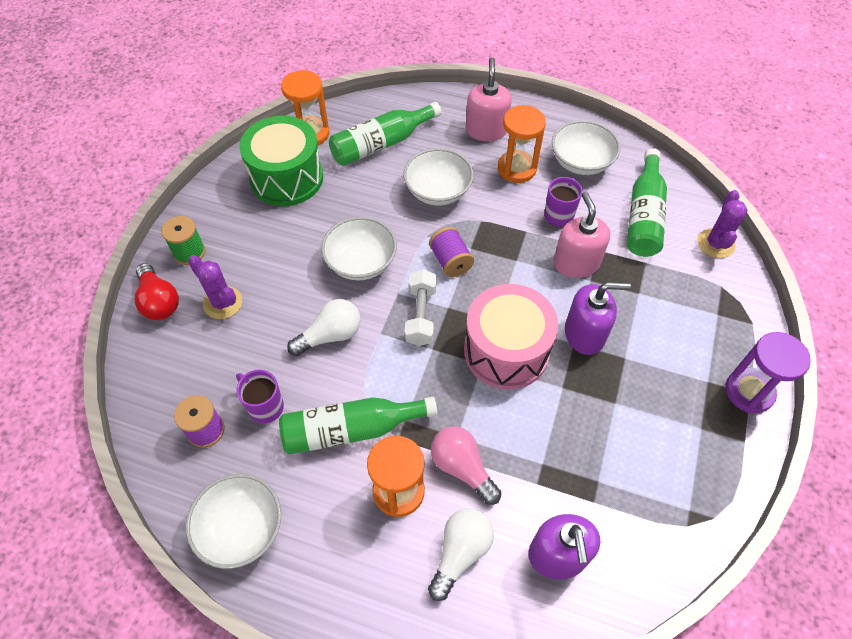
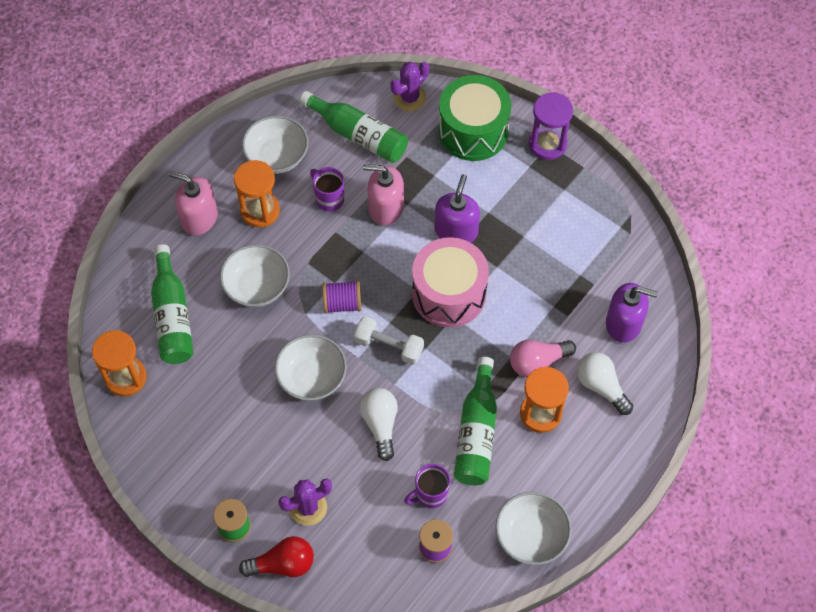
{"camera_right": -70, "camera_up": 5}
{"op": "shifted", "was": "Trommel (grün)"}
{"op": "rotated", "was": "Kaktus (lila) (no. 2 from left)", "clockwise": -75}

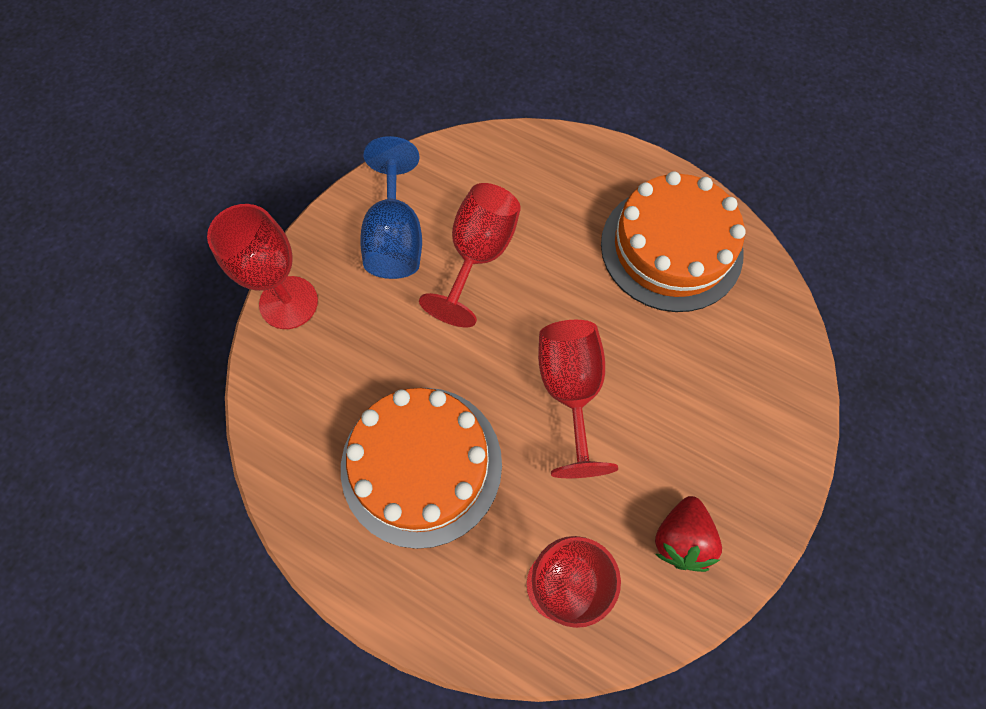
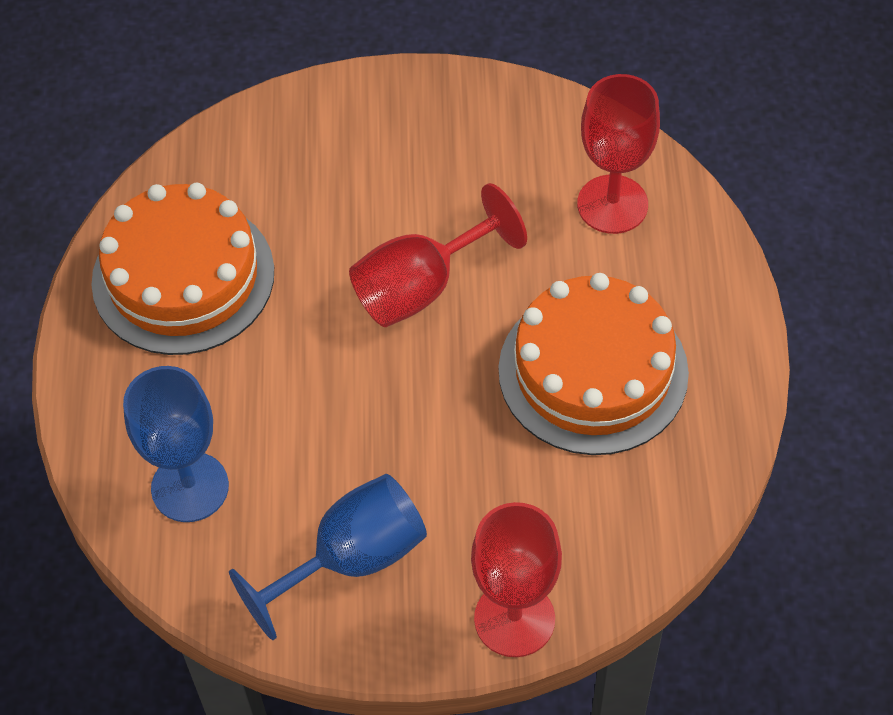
{"camera_right": -120, "camera_up": -10}
{"op": "gone", "was": "Kelch (rot) (no. 2 from left)"}
{"op": "gone", "was": "Erdbeere (rot)"}
{"op": "new", "now": "Kelch (blau) (no. 1 from left)"}

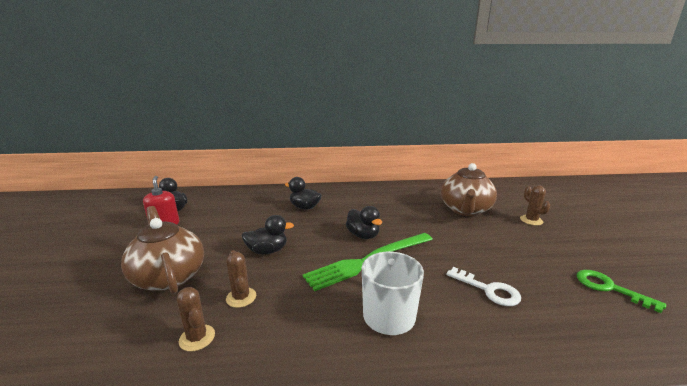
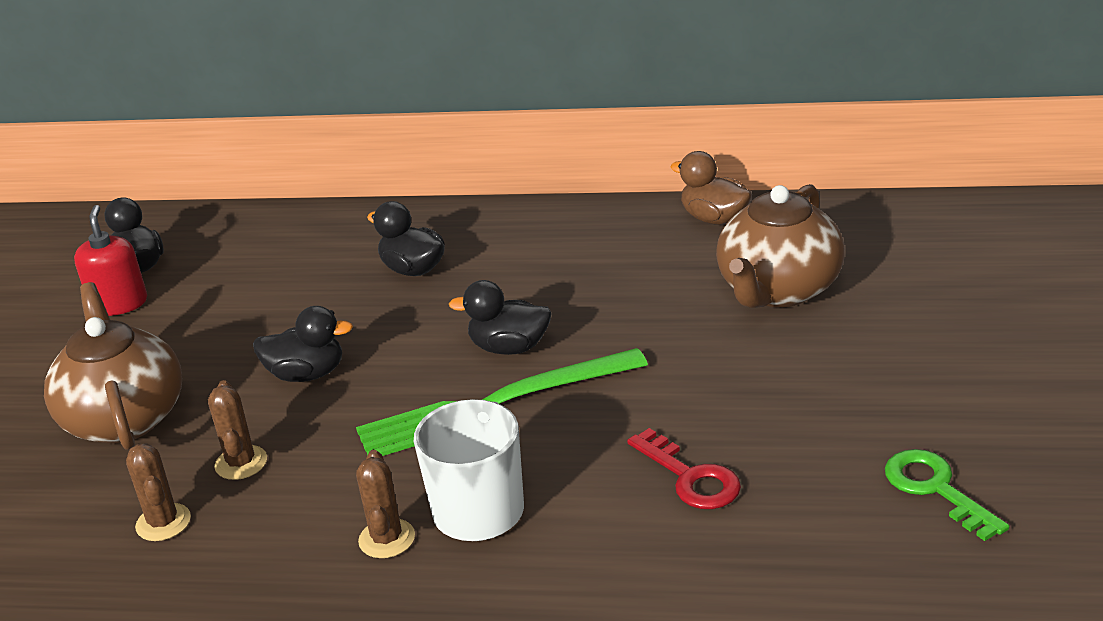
{"camera_right": 15, "camera_up": 10}
{"op": "rotated", "was": "Ente (schwarz) (no. 4 from left)", "clockwise": 120}
{"op": "repainted", "was": "Schlüssel (weiß)", "now": "Schlüssel (rot)"}
{"op": "shifted", "was": "Kaktus (braun) (no. 3 from left)"}
{"op": "new", "now": "Ente (braun)"}

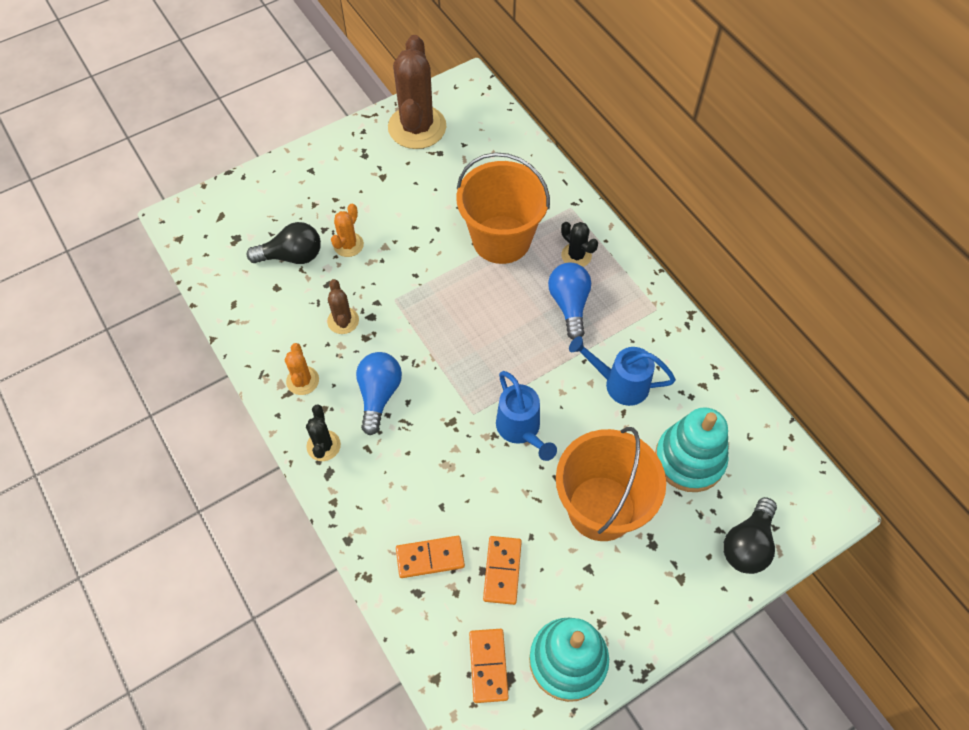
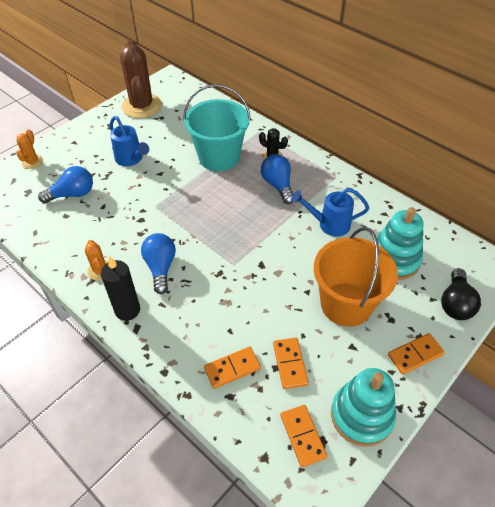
{"camera_right": -15, "camera_up": -10}
{"op": "repainted", "was": "Glühbirne (schwarz) (no. 1 from left)", "now": "Glühbirne (blau) (no. 1 from left)"}
{"op": "swapped", "was": "Kaktus (schwarz) (no. 1 from left)", "now": "Kerze (schwarz)"}
{"op": "gone", "was": "Kaktus (braun) (no. 1 from left)"}
{"op": "shifted", "was": "Kaktus (orange) (no. 2 from left in the first image)", "now": "Kaktus (orange) (no. 1 from left)"}
{"op": "repainted", "was": "Eimer (orange) (no. 1 from left)", "now": "Eimer (türkis)"}
{"op": "shifted", "was": "Gießkanne (blau) (no. 1 from left)"}
{"op": "new", "now": "Dominostein (orange) (no. 4 from left)"}

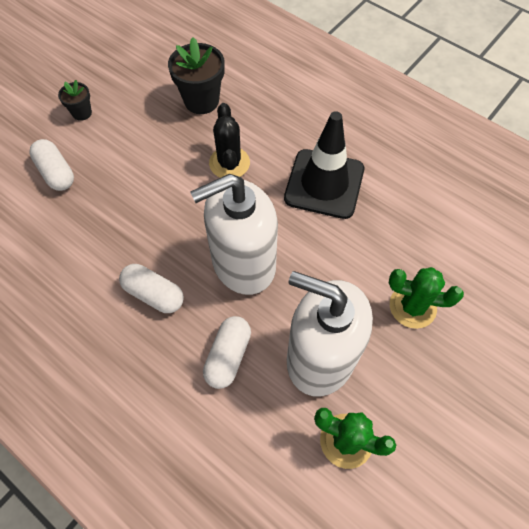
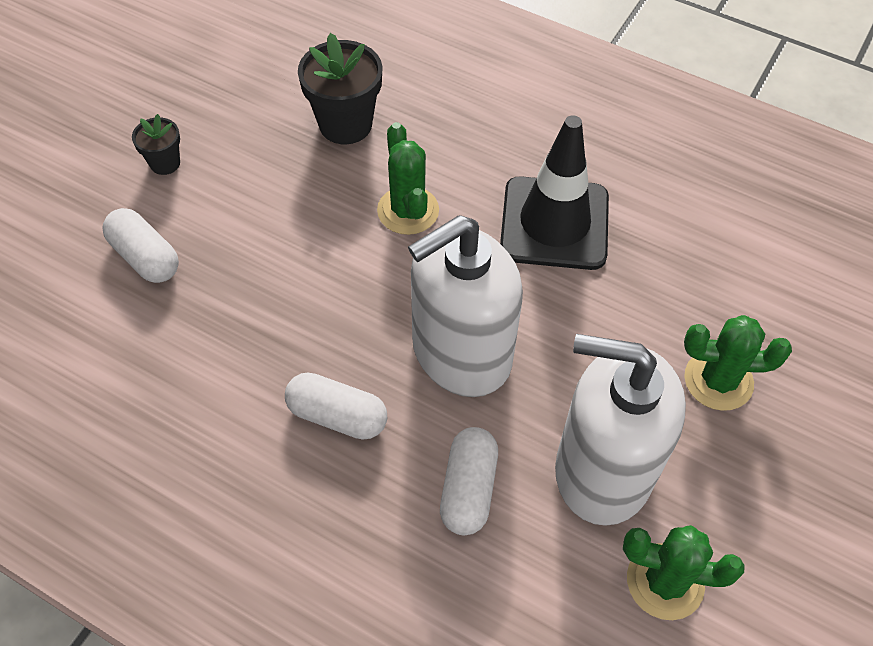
{"camera_right": -10, "camera_up": -5}
{"op": "repainted", "was": "Kaktus (schwarz)", "now": "Kaktus (grün) (no. 1 from left)"}

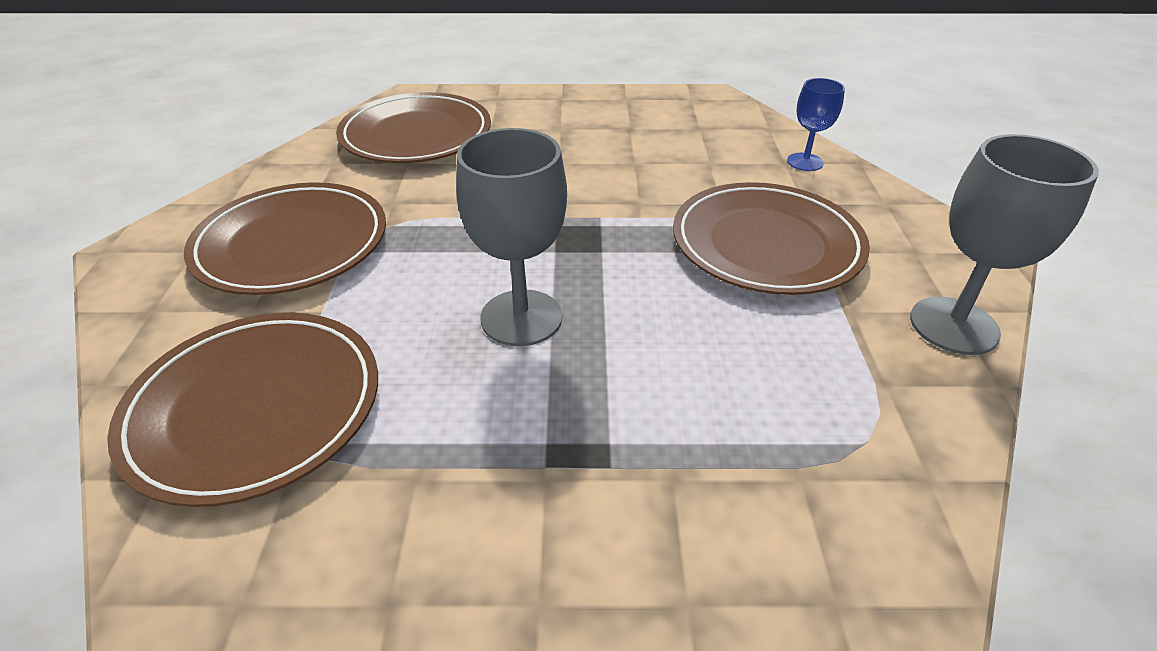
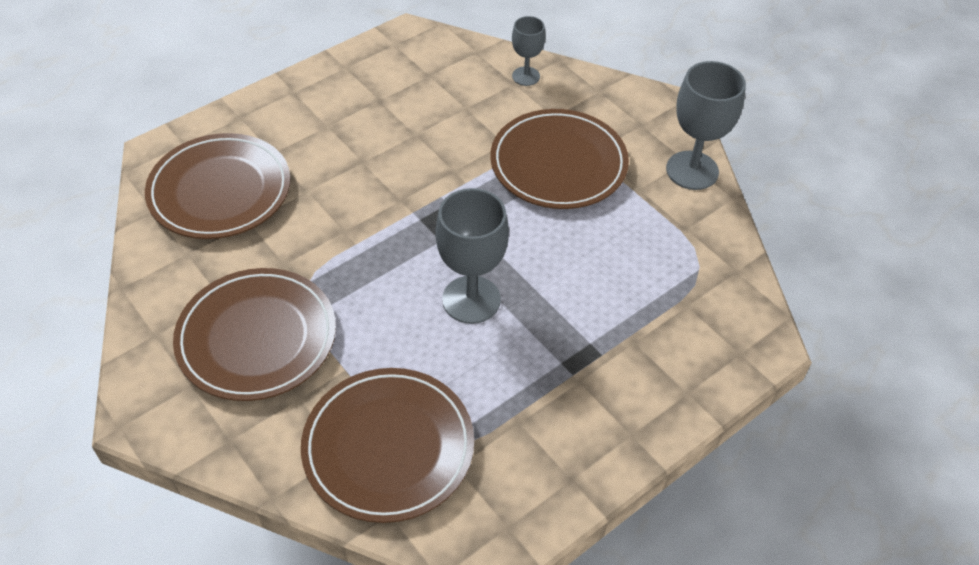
{"camera_right": -40, "camera_up": 10}
{"op": "repainted", "was": "Kelch (blau)", "now": "Kelch (grau) (no. 2 from left)"}

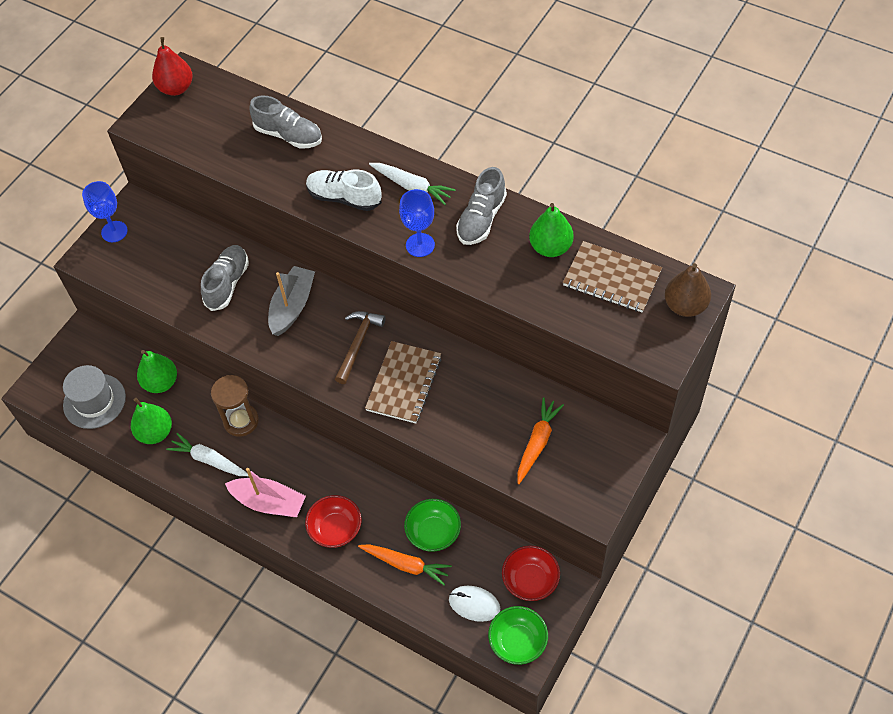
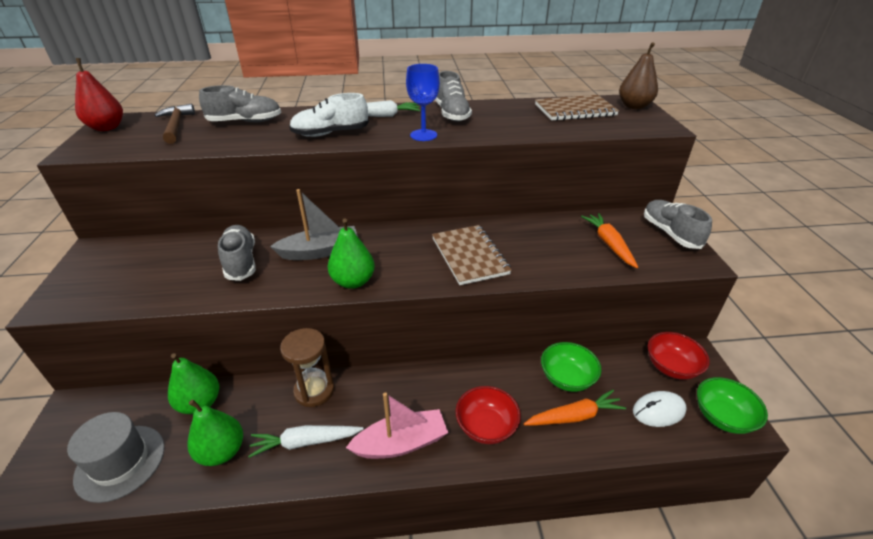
{"camera_right": -40, "camera_up": -20}
{"op": "gone", "was": "Kelch (blau) (no. 1 from left)"}
{"op": "rotated", "was": "Boot (grau)", "clockwise": 90}
{"op": "shifted", "was": "Hammer (braun)"}
{"op": "shifted", "was": "Birne (grün) (no. 3 from left)"}
{"op": "new", "now": "Schuh (grau) (no. 4 from left)"}

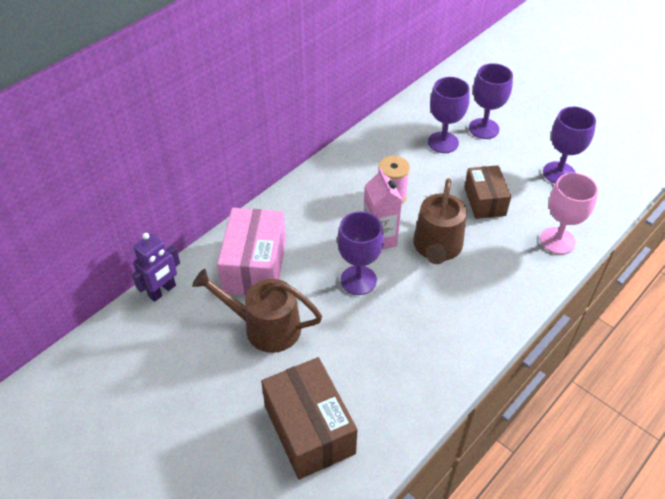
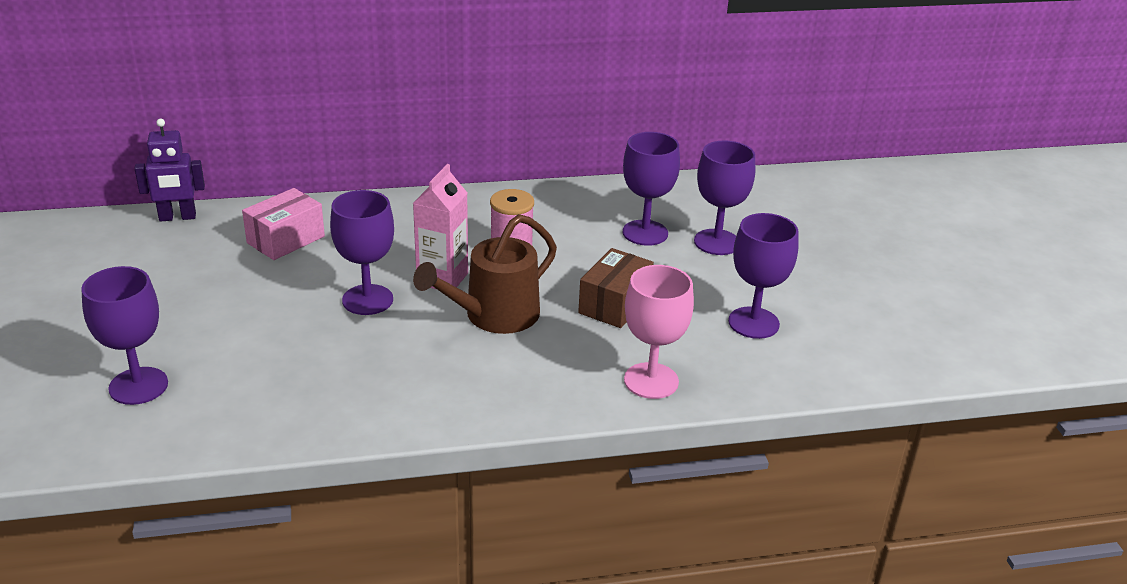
{"camera_right": 35, "camera_up": -15}
{"op": "gone", "was": "Gießkanne (braun) (no. 1 from left)"}
{"op": "scaled", "was": "Schachtel (rosa)", "ratio": 0.65}
{"op": "swapped", "was": "Schachtel (braun) (no. 1 from left)", "now": "Kelch (lila) (no. 1 from left)"}

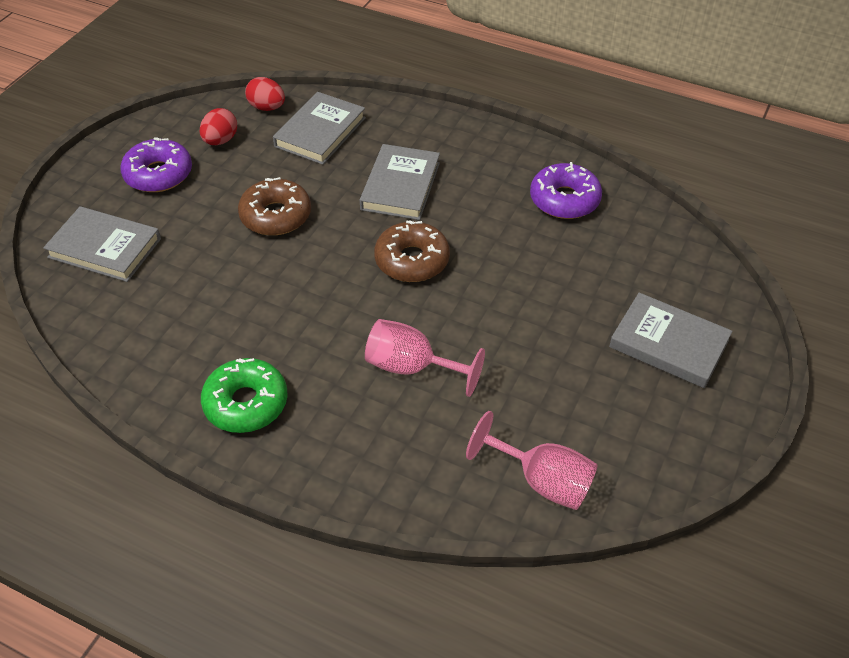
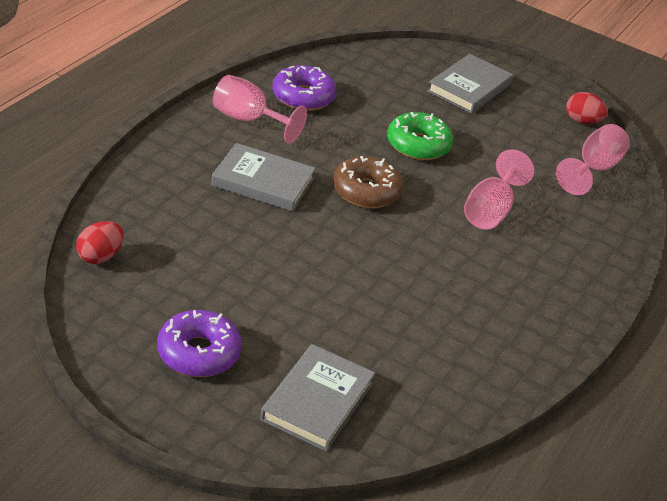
{"camera_right": -90, "camera_up": -10}
{"op": "shifted", "was": "Ei (rot) (no. 1 from left in the first image)", "now": "Ei (rot) (no. 2 from left)"}
{"op": "shifted", "was": "Donut (grün)"}
{"op": "gone", "was": "Donut (braun) (no. 1 from left)"}
{"op": "gone", "was": "Buch (grau) (no. 2 from left)"}
{"op": "new", "now": "Kelch (rosa) (no. 1 from left)"}

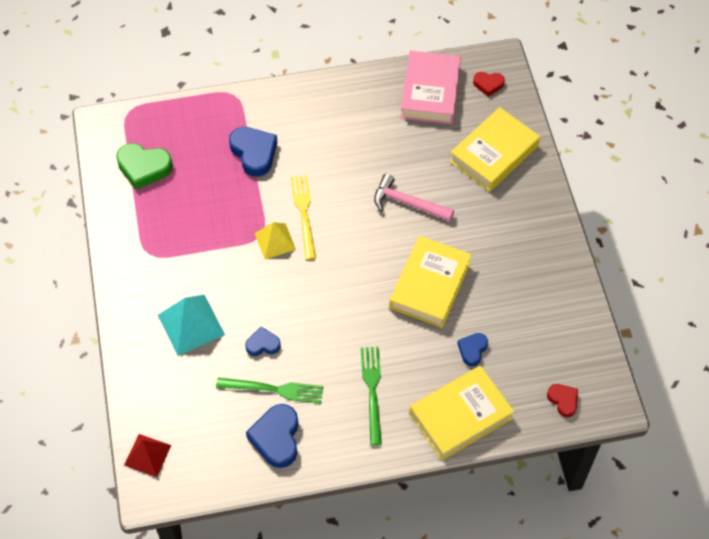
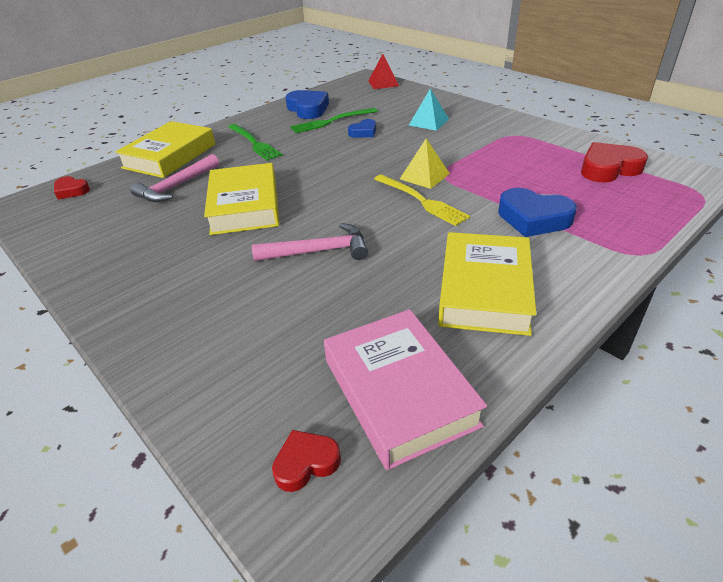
{"camera_right": 150, "camera_up": -20}
{"op": "repainted", "was": "Herz (grün)", "now": "Herz (rot) (no. 3 from left)"}
{"op": "scaled", "was": "Pyramide (türkis)", "ratio": 0.66}
{"op": "shifted", "was": "Buch (gelb) (no. 3 from left)"}
{"op": "swapped", "was": "Herz (blau) (no. 4 from left)", "now": "Hammer (rosa) (no. 1 from left)"}

